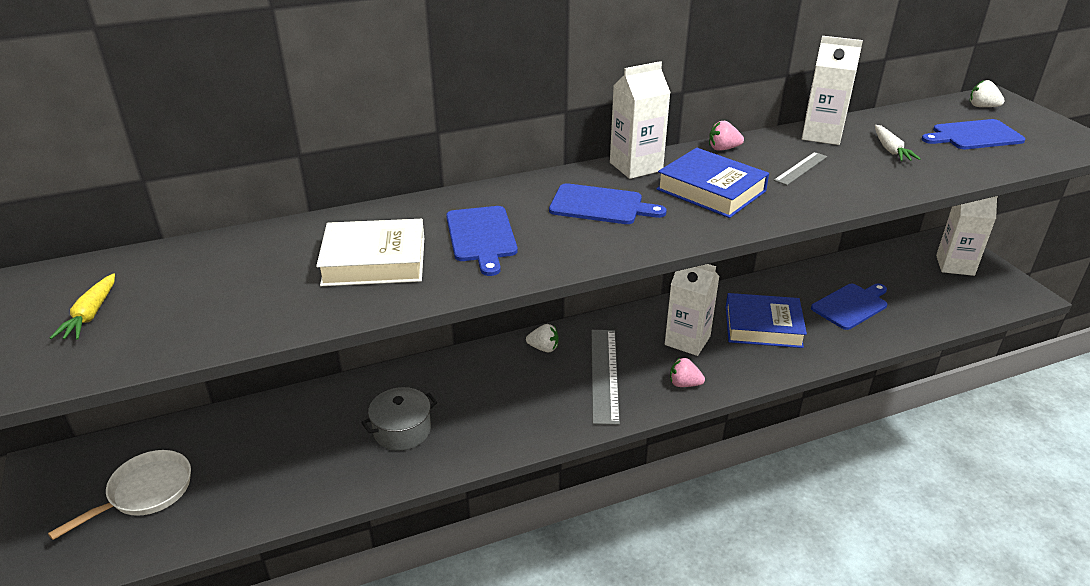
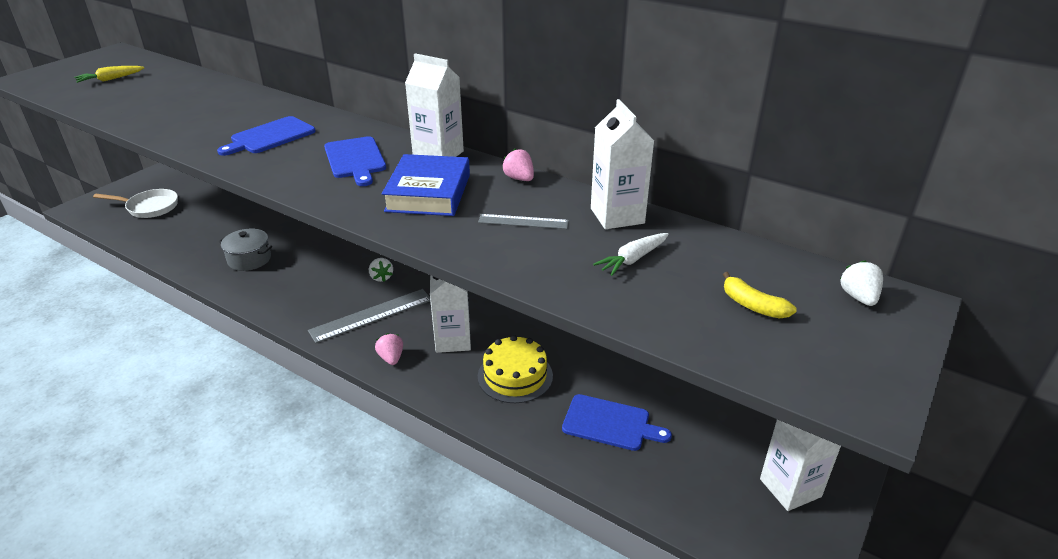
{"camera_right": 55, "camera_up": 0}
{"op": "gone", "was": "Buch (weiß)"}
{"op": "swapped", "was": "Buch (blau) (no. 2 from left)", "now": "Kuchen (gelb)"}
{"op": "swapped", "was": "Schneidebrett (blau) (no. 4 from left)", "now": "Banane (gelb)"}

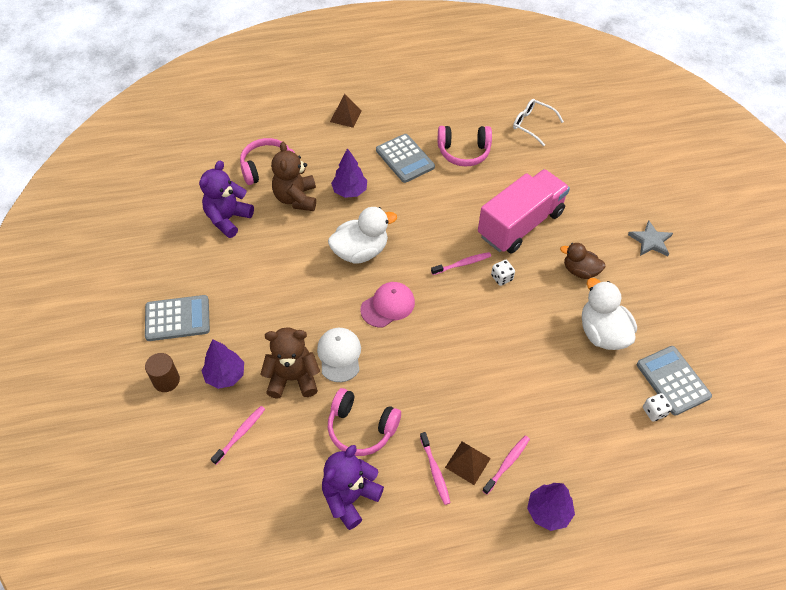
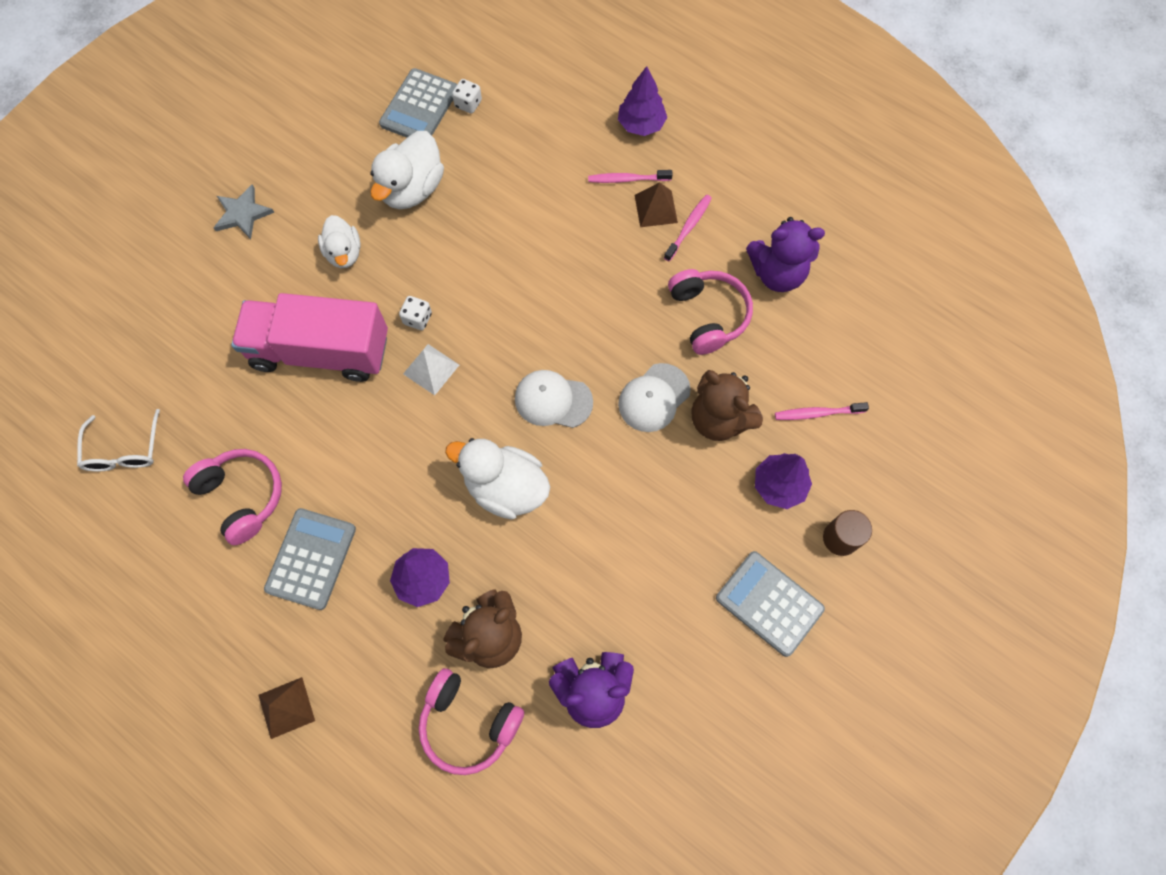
{"camera_right": -130, "camera_up": 15}
{"op": "repainted", "was": "Kappe (rosa)", "now": "Kappe (weiß) (no. 1 from left)"}
{"op": "swapped", "was": "Zahnbürste (rosa) (no. 3 from left)", "now": "Pyramide (weiß)"}
{"op": "repainted", "was": "Ente (braun)", "now": "Ente (weiß) (no. 1 from left)"}

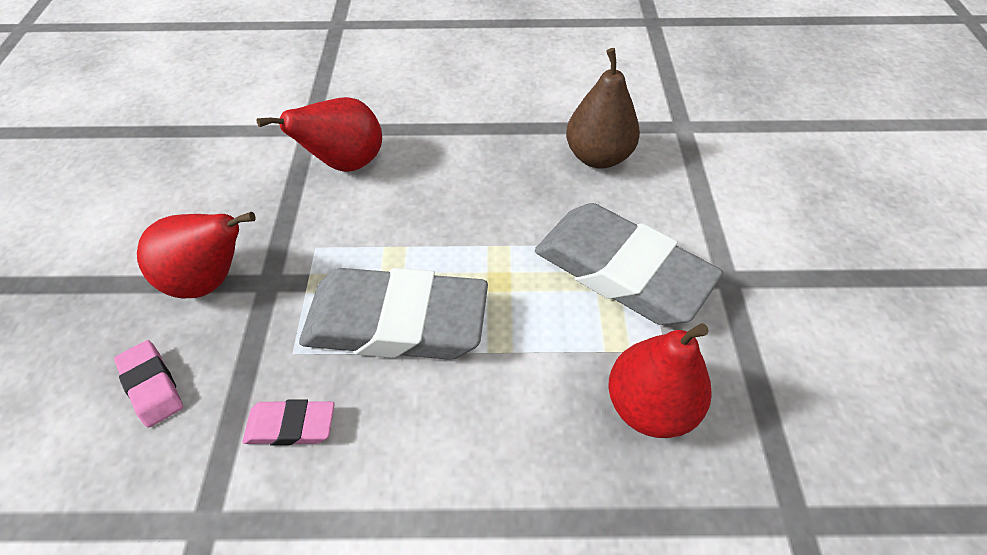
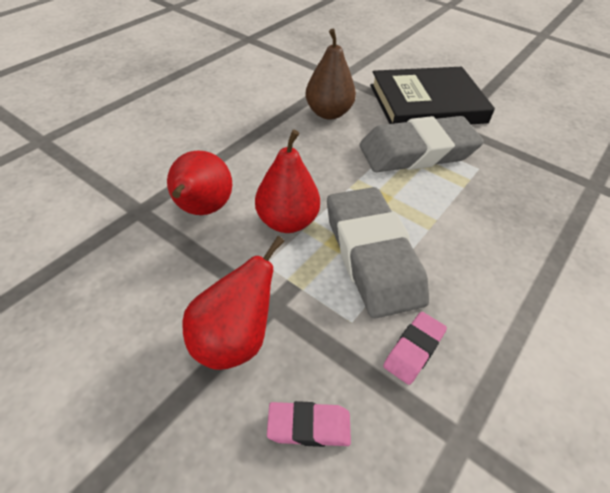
{"camera_right": -55, "camera_up": -5}
{"op": "rotated", "was": "Radiergummi (grau) (no. 1 from left)", "clockwise": -60}
{"op": "shifted", "was": "Birne (rot) (no. 3 from left)"}
{"op": "new", "now": "Buch (schwarz)"}

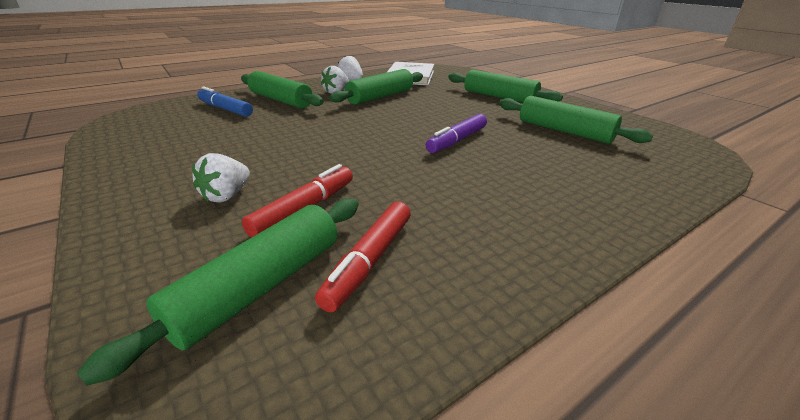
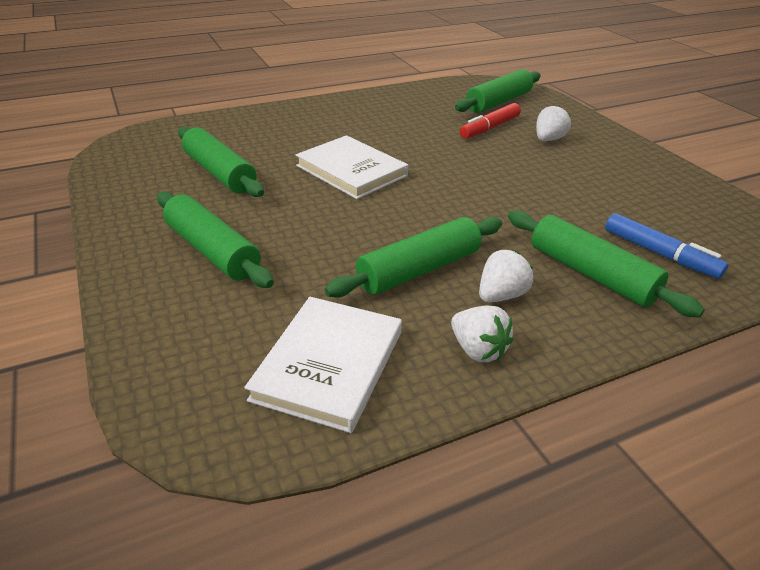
{"camera_right": -170, "camera_up": 5}
{"op": "gone", "was": "Filzstift (rot) (no. 2 from left)"}
{"op": "swapped", "was": "Filzstift (lila)", "now": "Buch (weiß) (no. 2 from left)"}

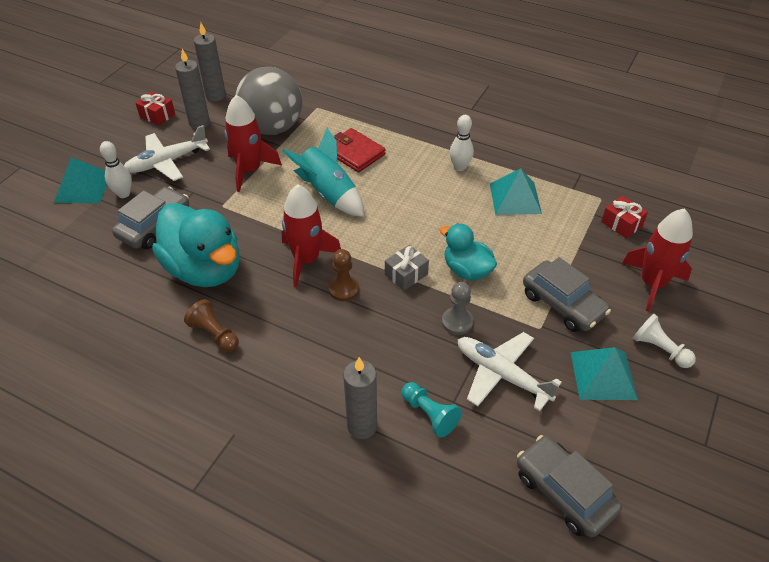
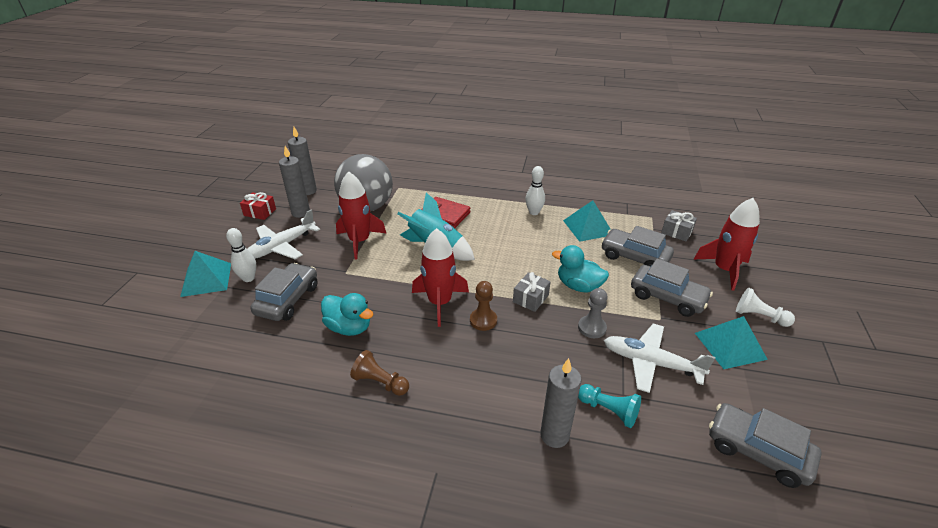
{"camera_right": -15, "camera_up": -10}
{"op": "scaled", "was": "Ente (türkis) (no. 1 from left)", "ratio": 0.57}
{"op": "repainted", "was": "Geschenk (rot) (no. 2 from left)", "now": "Geschenk (grau) (no. 2 from left)"}
{"op": "new", "now": "Auto (grau) (no. 2 from left)"}

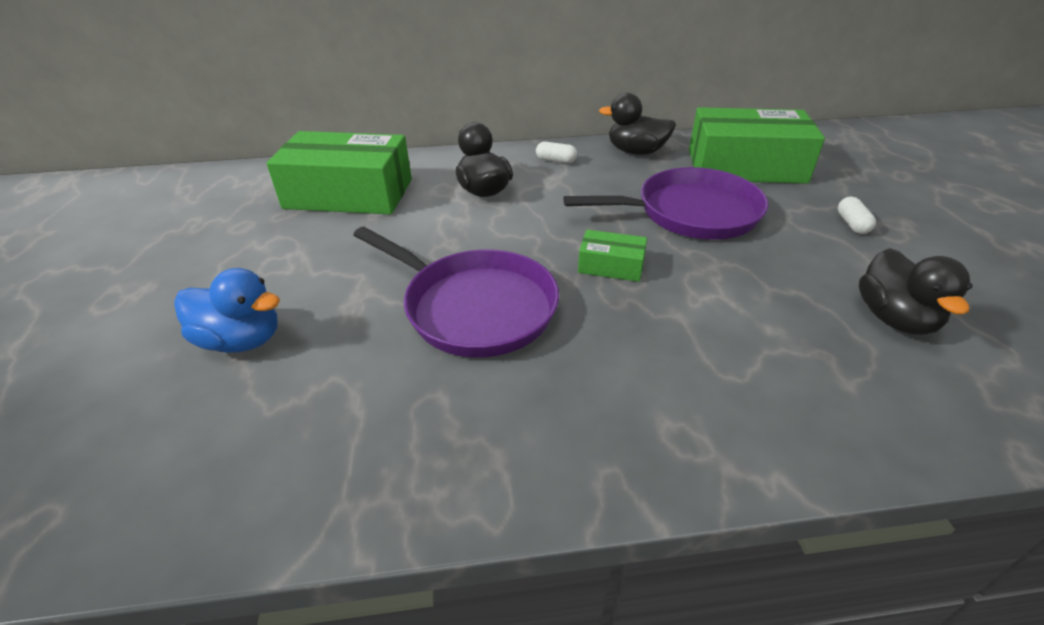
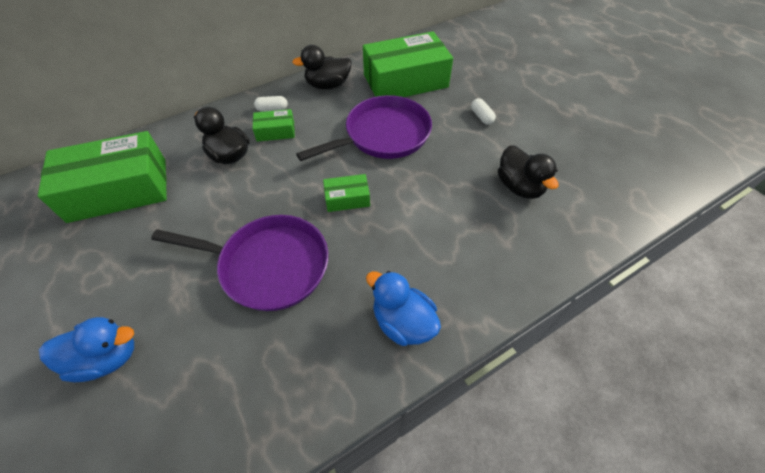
{"camera_right": -25, "camera_up": 15}
{"op": "new", "now": "Schachtel (grün) (no. 2 from left)"}
{"op": "new", "now": "Ente (blau) (no. 2 from left)"}

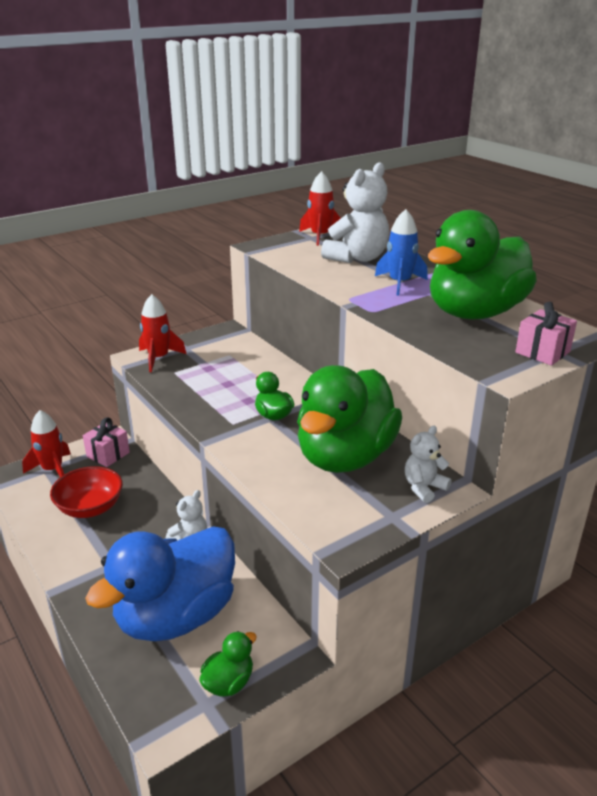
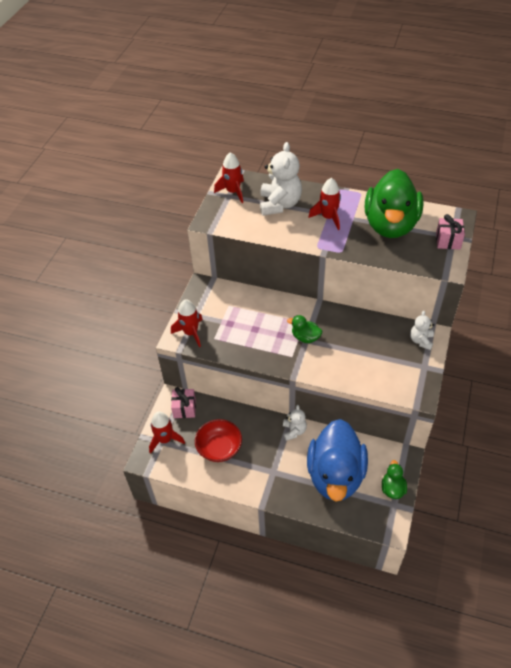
{"camera_right": -35, "camera_up": 20}
{"op": "gone", "was": "Ente (grün) (no. 3 from left)"}
{"op": "repainted", "was": "Rakete (blau)", "now": "Rakete (rot) (no. 4 from left)"}

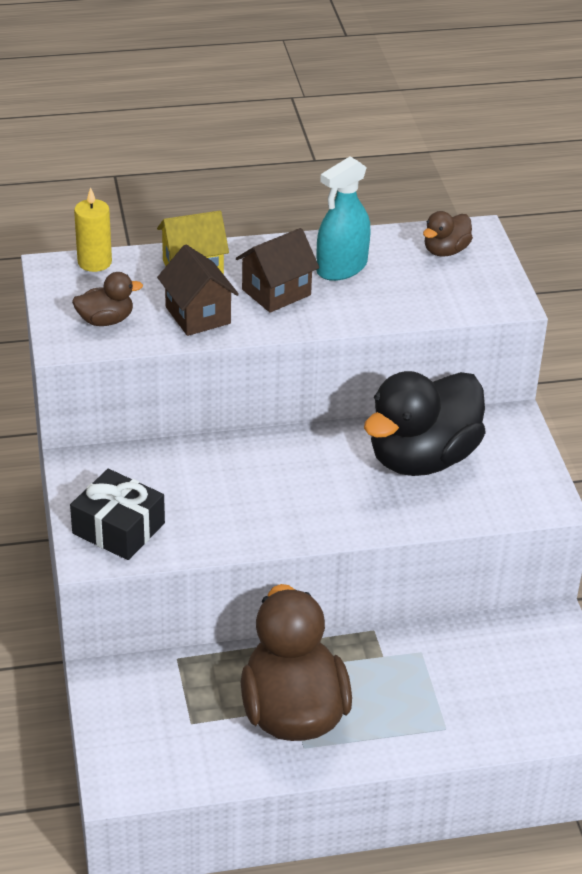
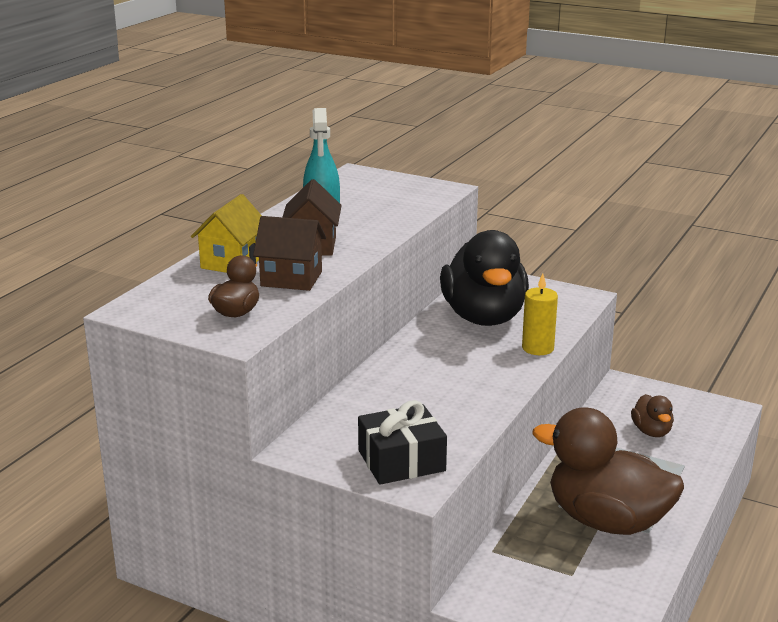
{"camera_right": -50, "camera_up": -15}
{"op": "shifted", "was": "Kerze (gelb)"}
{"op": "shifted", "was": "Ente (braun) (no. 3 from left)"}

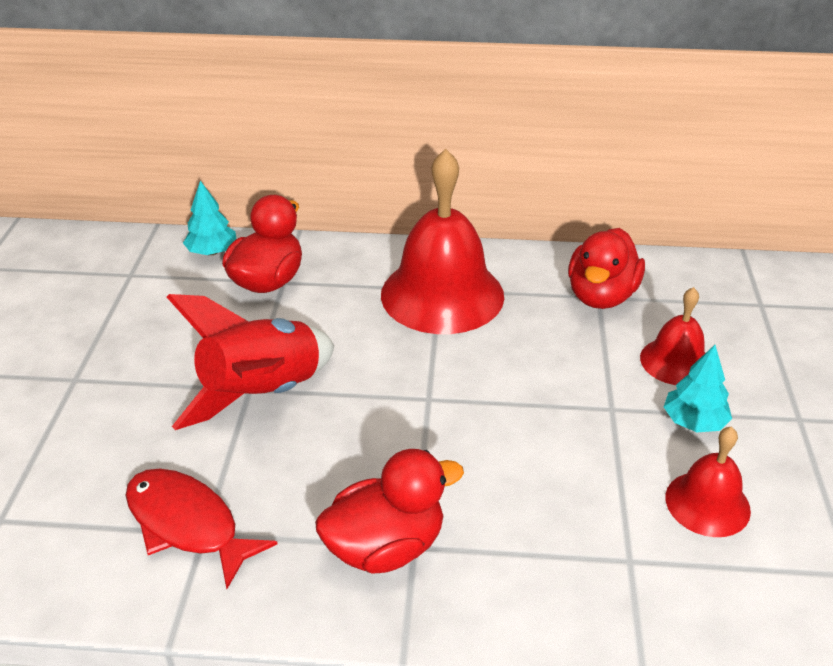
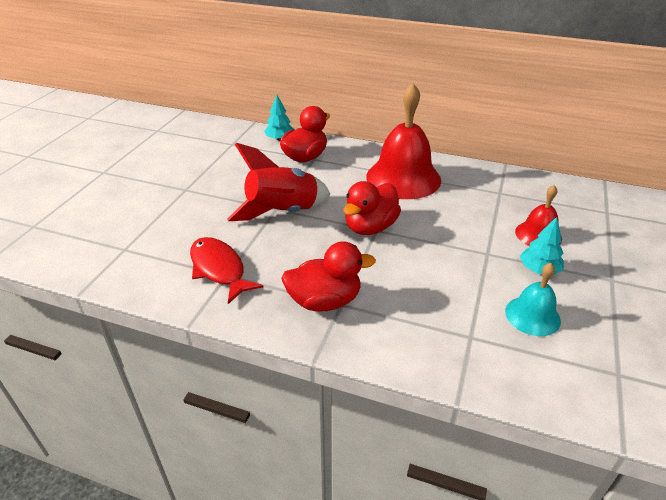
{"camera_right": 15, "camera_up": 0}
{"op": "shifted", "was": "Ente (rot) (no. 3 from left)"}
{"op": "repainted", "was": "Glocke (rot) (no. 3 from left)", "now": "Glocke (türkis)"}

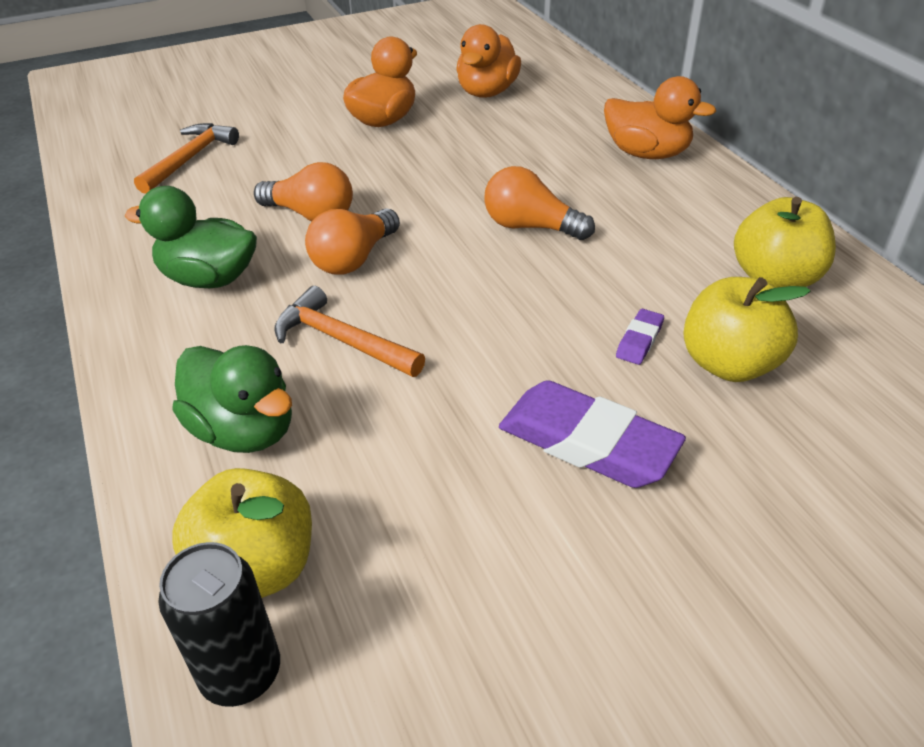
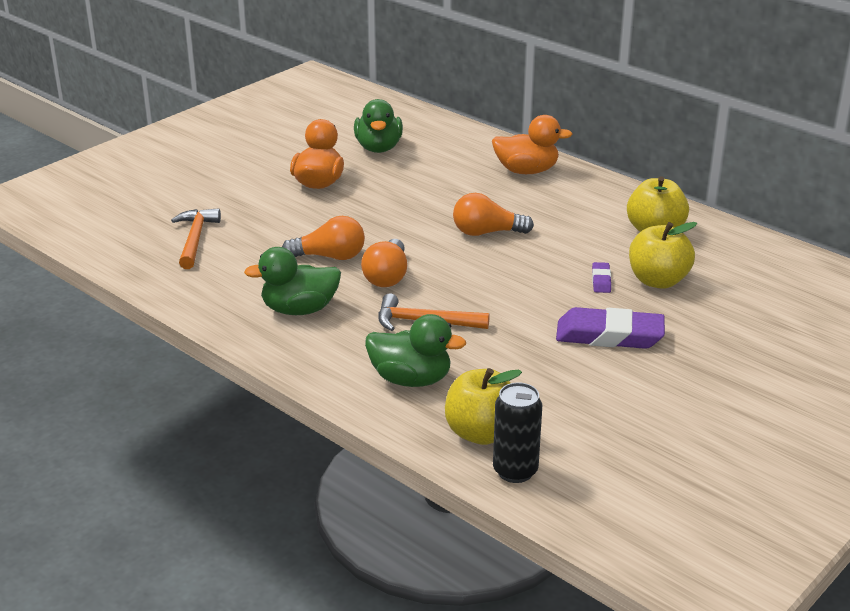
{"camera_right": -25, "camera_up": -10}
{"op": "repainted", "was": "Ente (orange) (no. 2 from left)", "now": "Ente (grün) (no. 2 from left)"}

